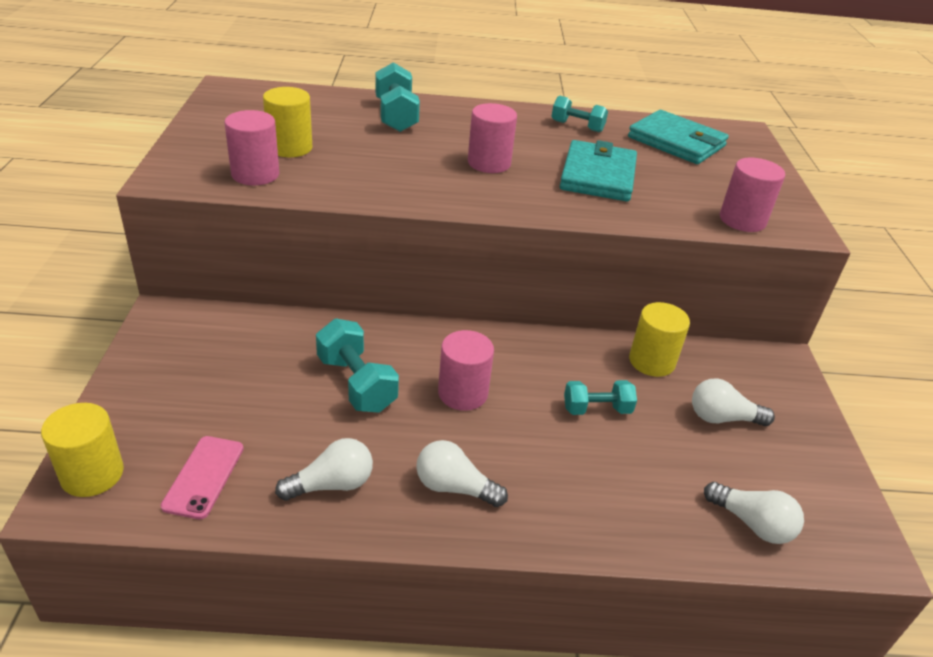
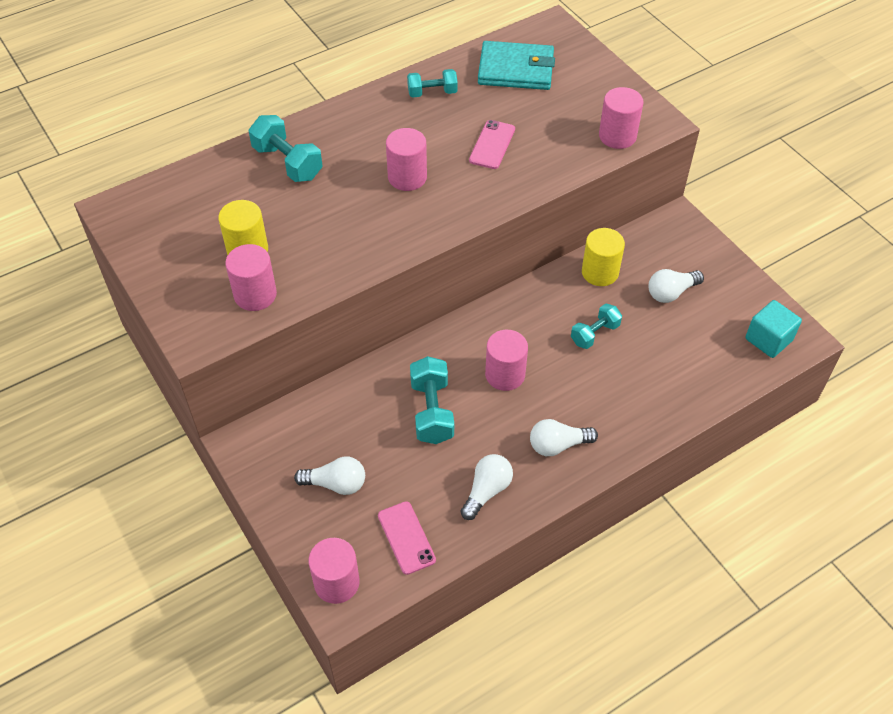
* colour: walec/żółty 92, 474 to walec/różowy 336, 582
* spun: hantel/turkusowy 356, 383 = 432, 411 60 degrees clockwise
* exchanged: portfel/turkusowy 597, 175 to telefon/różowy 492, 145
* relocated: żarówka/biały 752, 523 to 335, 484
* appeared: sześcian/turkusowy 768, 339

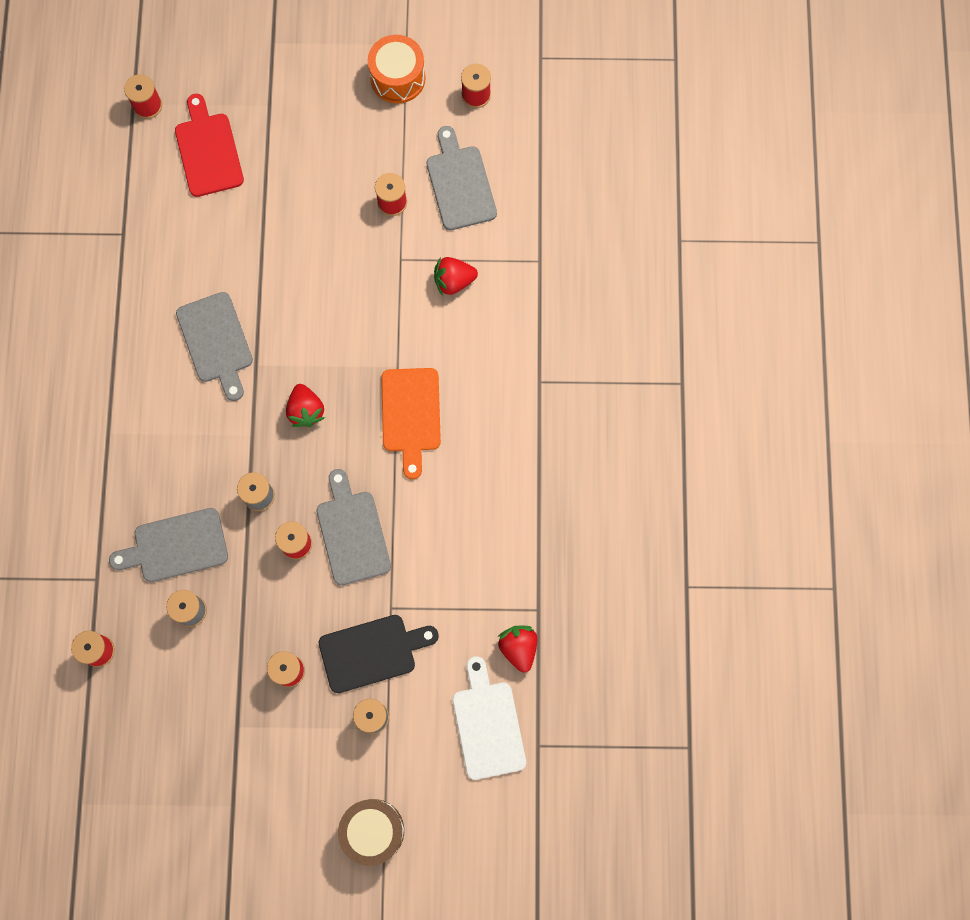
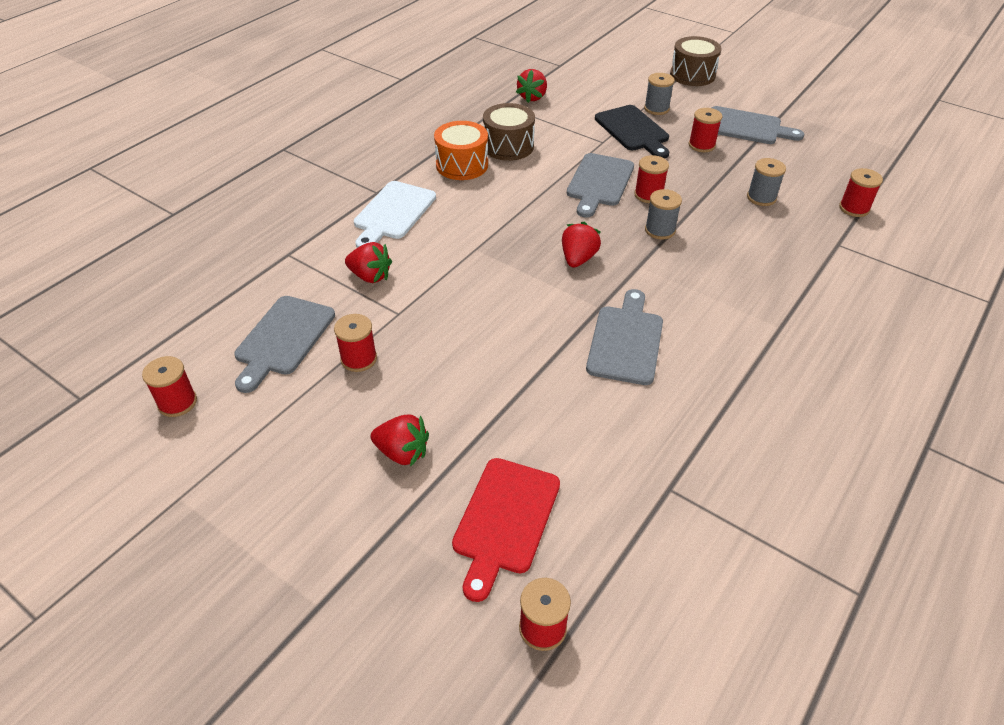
* relocated: deska do krojenia/szary 176, 546 to 746, 127
* spun: deska do krojenia/czarny 372, 652 = 633, 130 135 degrees counterclockwise
* relocated: bęben/pomarańczowy 398, 78 to 462, 165
* missing: deska do krojenia/pomarańczowy 411, 415
* relocated: deska do krojenia/biały 488, 725 to 393, 213
* appeared: truskawka/czerwony 402, 452
* appeared: bęben/brązowy 508, 146

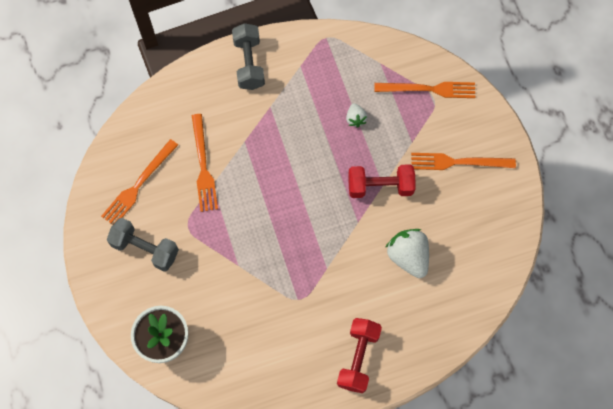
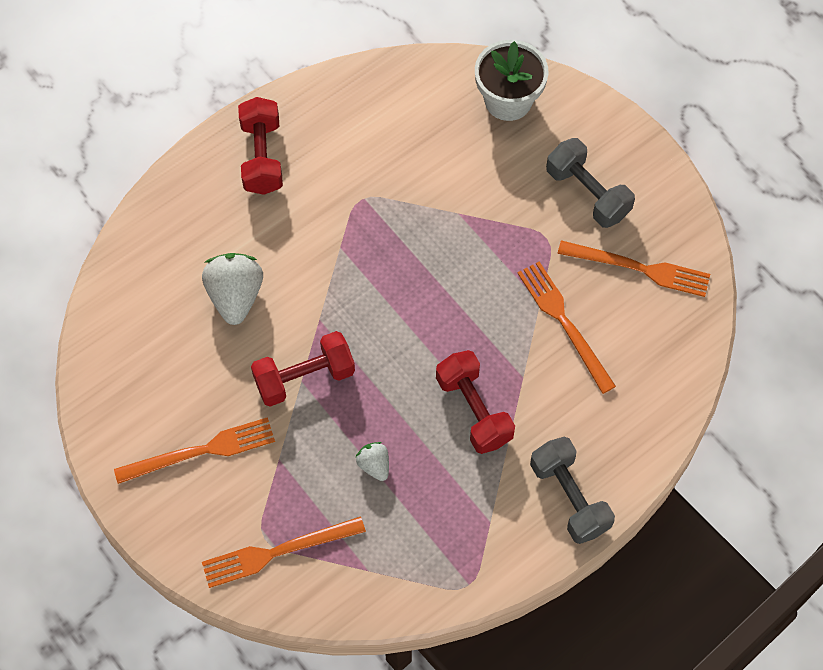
* spun: widelec/pomarańczowy 138, 185 = 639, 268 90 degrees clockwise
* spun: hantel/szary 145, 249 = 587, 193 45 degrees clockwise
* spun: truskawka/biały 408, 257 = 235, 296 135 degrees counterclockwise
* appeared: hantel/czerwony 474, 410

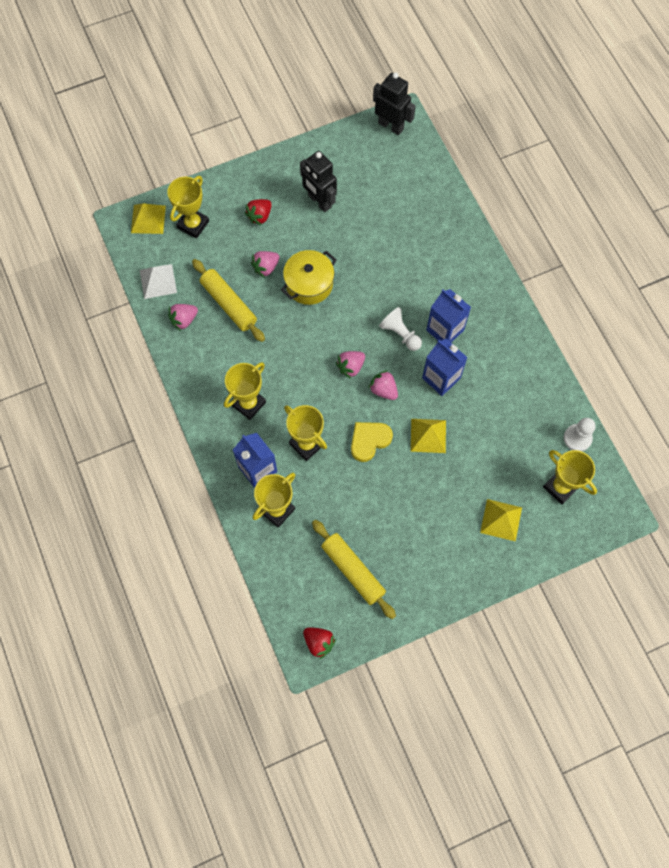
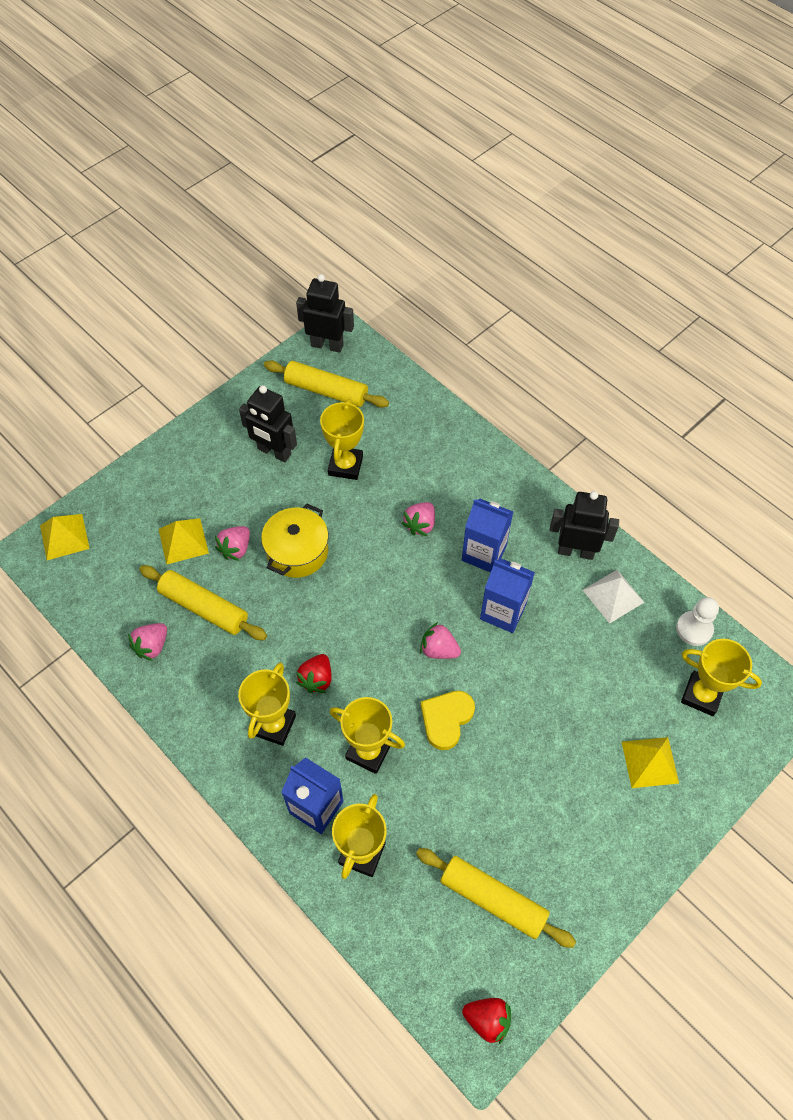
* relocated: piramida/biały 158, 281 to 613, 596
* relocated: puchar/żółty 193, 224 to 345, 465
* relocated: truskawka/czerwony 259, 216 to 316, 679
* relocated: truskawka/różowy 351, 367 to 420, 525
* missing: pionek/biały 400, 334
* relocated: piramida/żółty 428, 435 to 183, 541
* appeared: wałek do ciasta/żółty 326, 391
* appeared: robot/czarny 575, 551

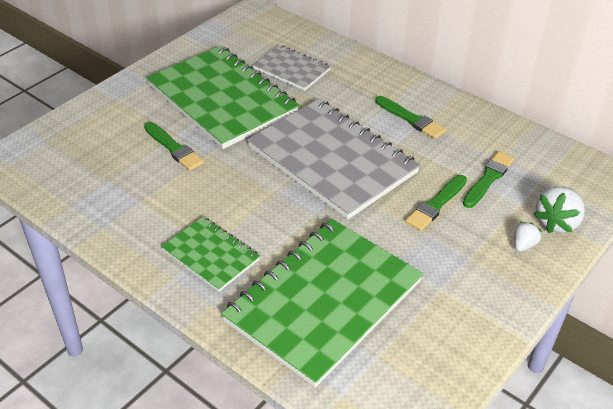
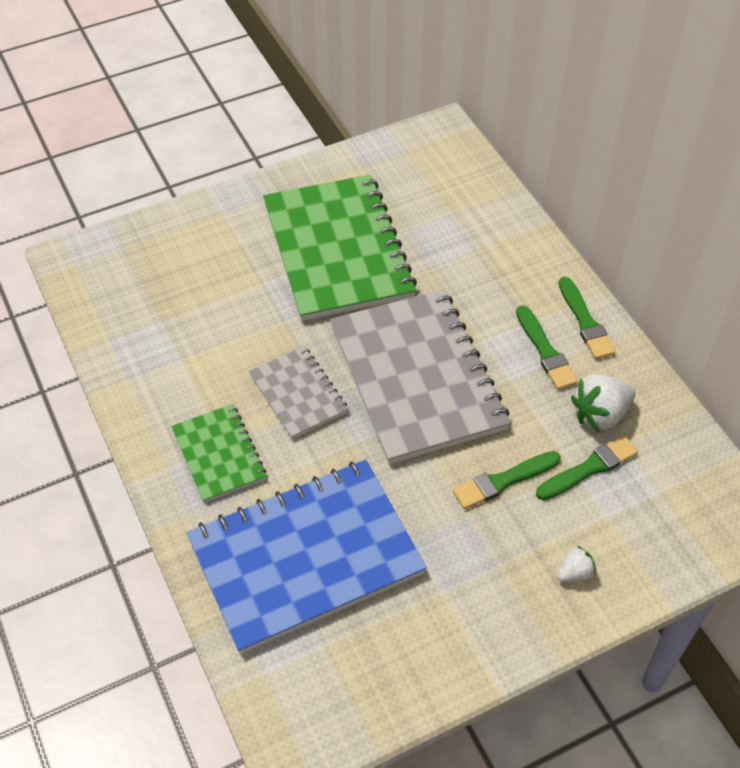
* relocated: pędzel/zielony 173, 148 to 585, 321
* colour: zeszyt/zielony 324, 301 to zeszyt/niebieski 306, 556
* relocated: zeszyt/szary 291, 69 to 298, 394
* relocated: truskawka/biały 557, 222 to 600, 415

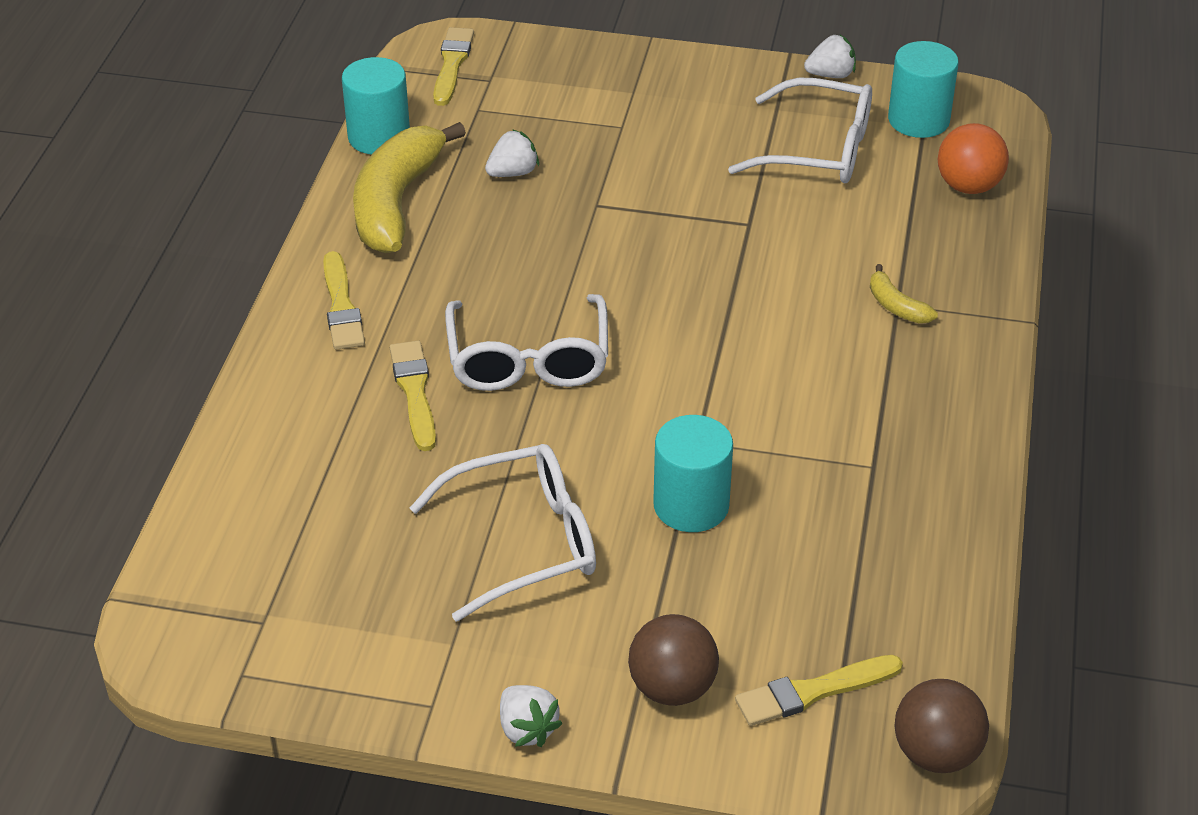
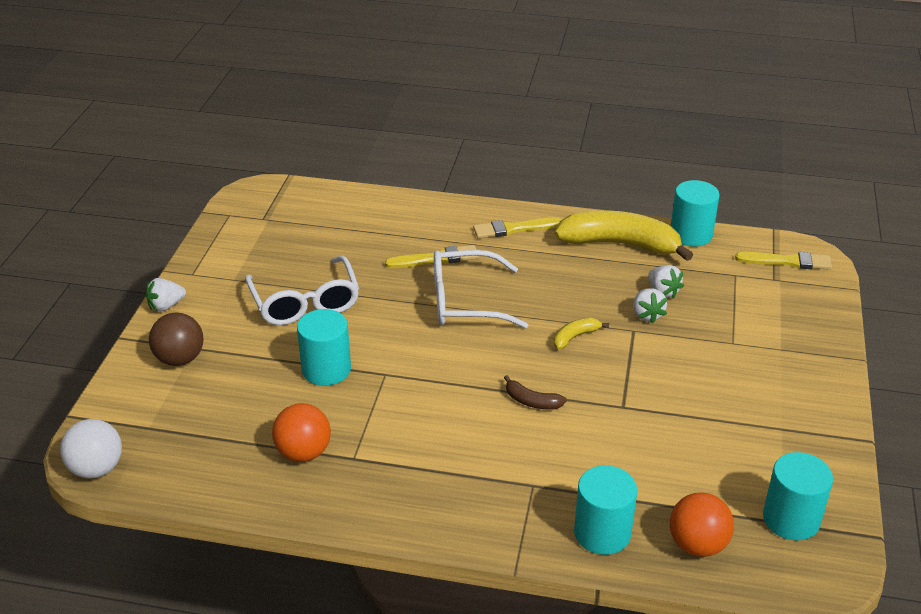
* missing: okulary/biały 818, 150
* missing: pędzel/żółty 813, 692
* relocated: truskawka/biały 830, 75 to 647, 315
* relocated: banan/żółty 896, 306 to 575, 337
* colour: piłka/brązowy 936, 754 to piłka/biały 97, 469
* appeared: piłka/pomarańczowy 303, 452
* appeared: banan/brązowy 532, 401
* appeared: walec/turkusowy 602, 533

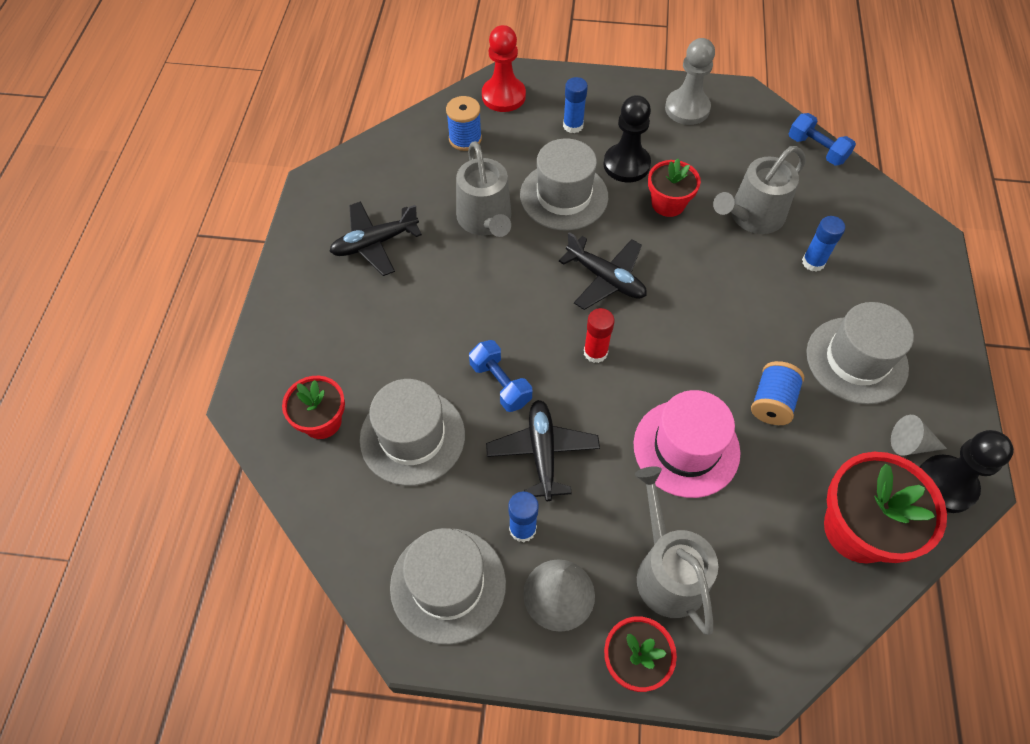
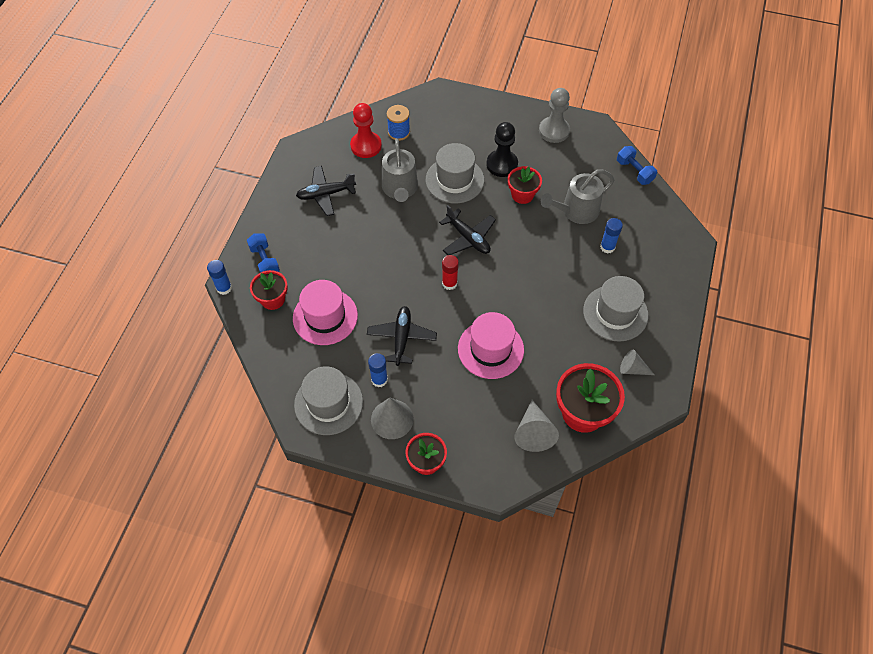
* colour: kapelusz/szary 412, 437 to kapelusz/różowy 325, 317
* relocated: hantel/niebieski 500, 383 to 265, 261
* relocated: pionek/czerwony 503, 96 to 366, 146
* relocated: klej w sztyfcie/niebieski 573, 126 to 224, 288
* missing: konewka/szary 667, 571
* missing: szpulka/niebieski 772, 402
* missing: pionek/czarny 945, 485
* appeared: stożek/szary 533, 432

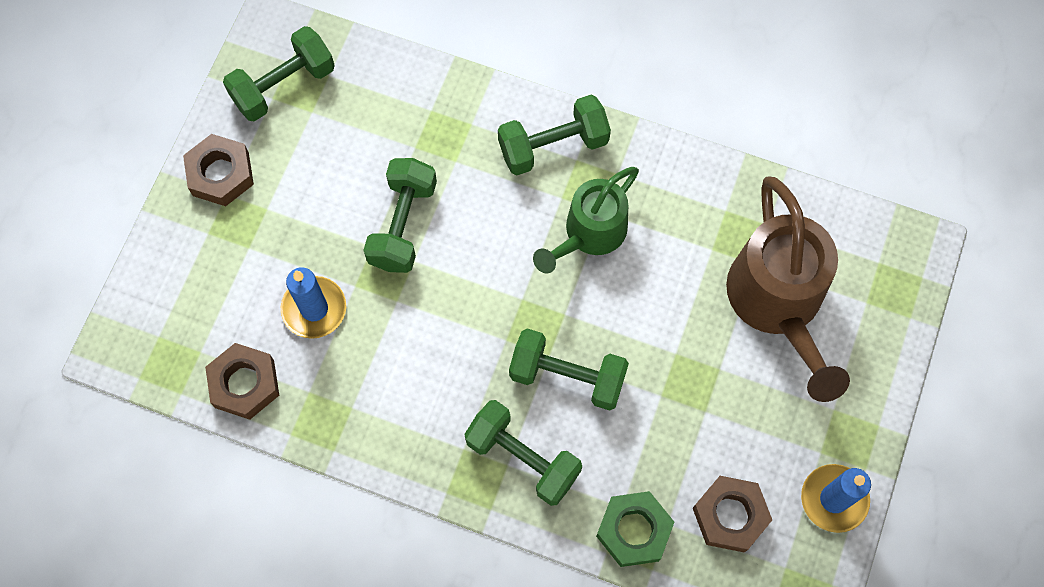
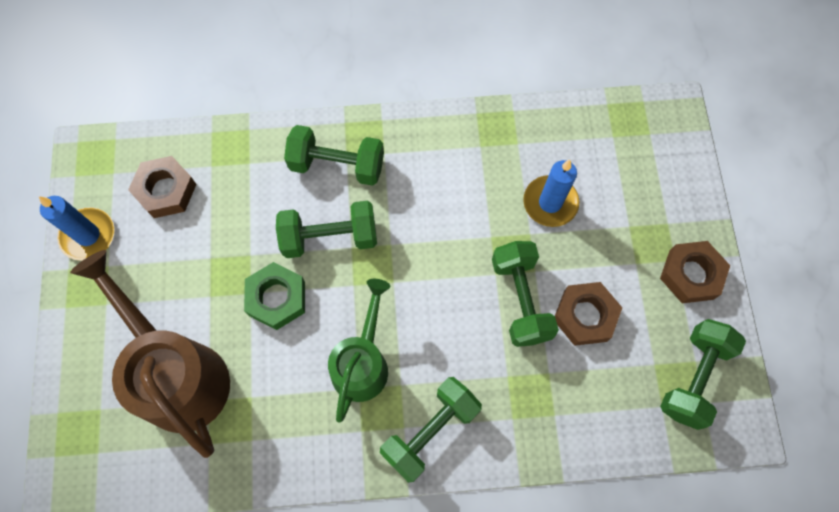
* relocated: nakrętka/brązowy 244, 384 to 585, 316
* relocated: nakrętka/zielony 634, 530 to 277, 298

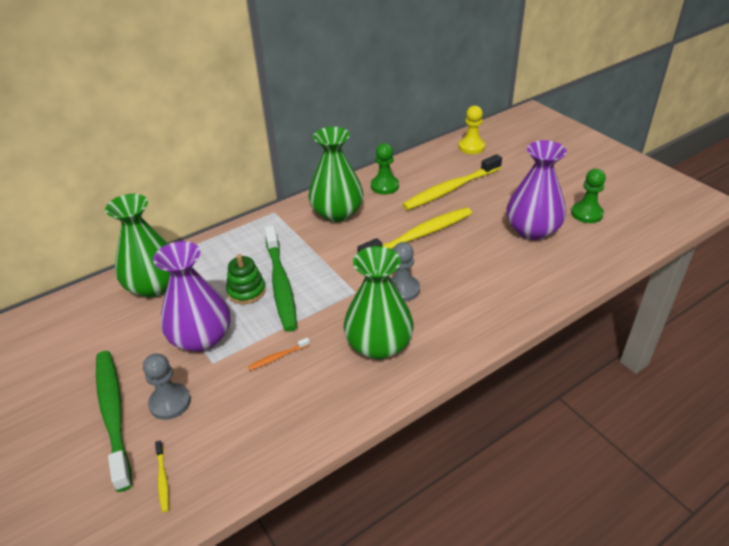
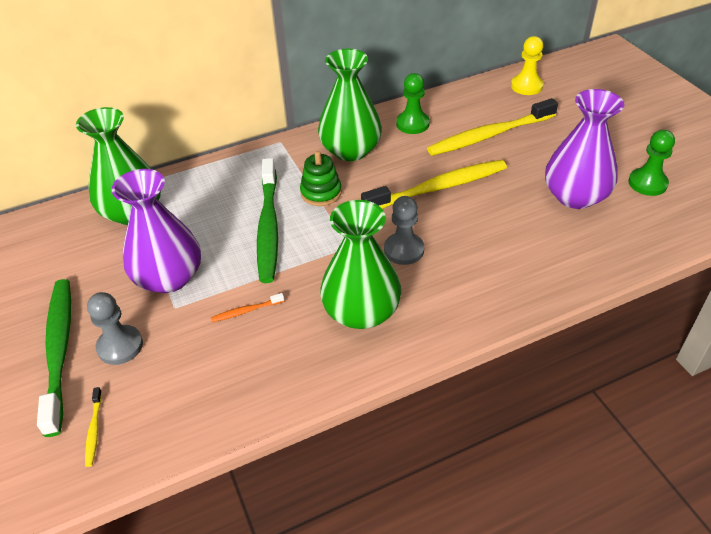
* relocated: zabawka nakładanka/zielony 246, 291 to 321, 193

